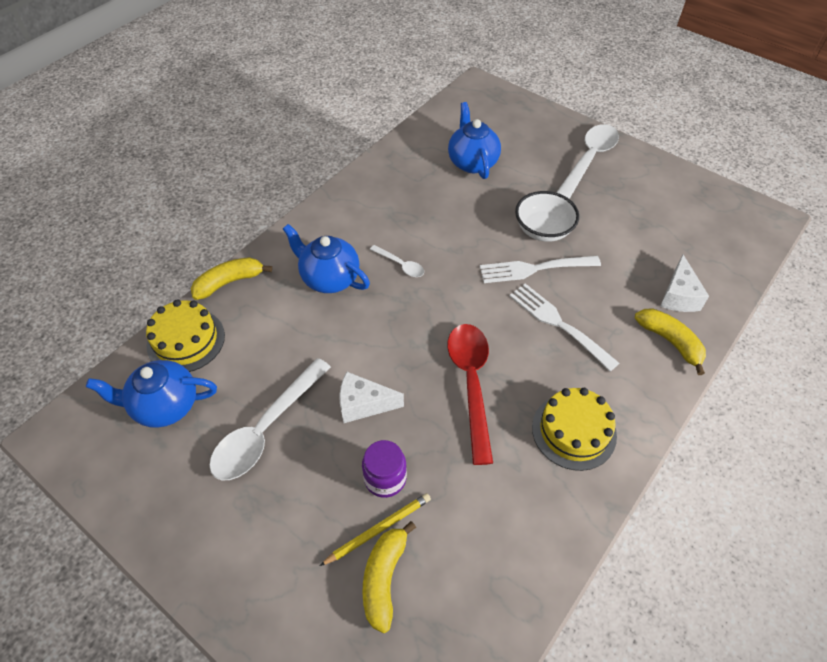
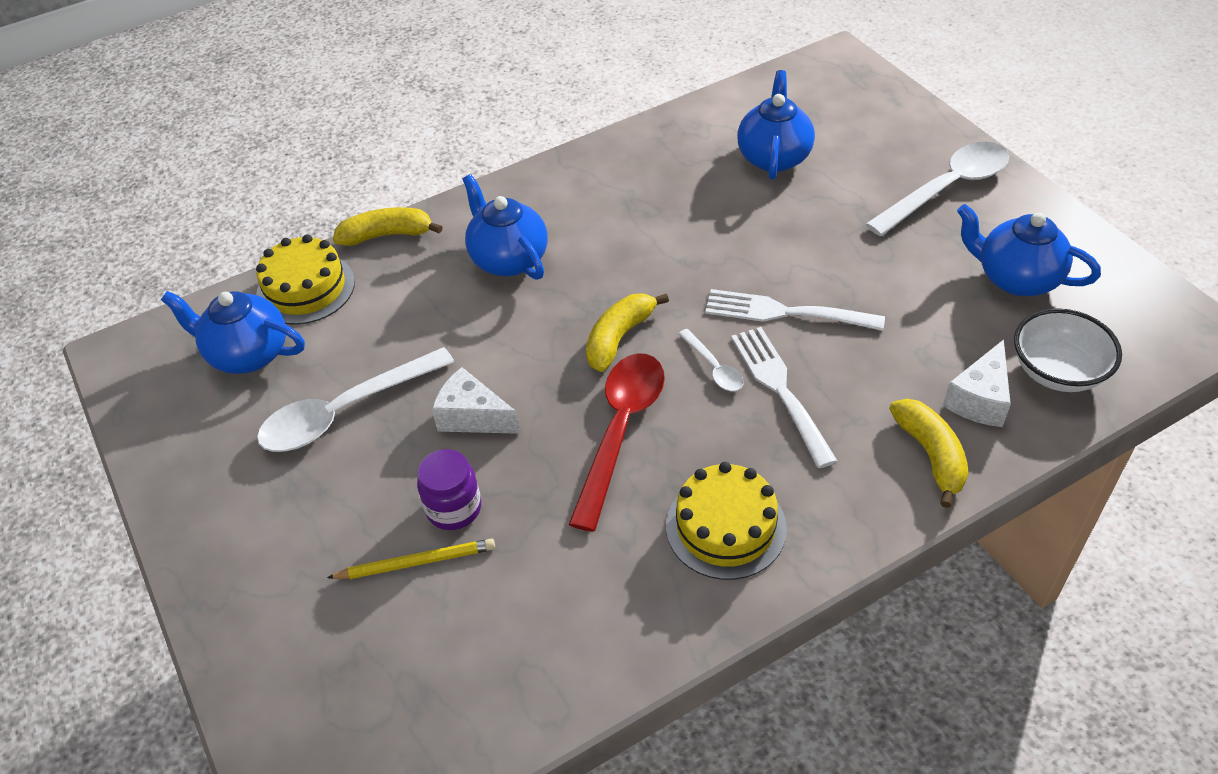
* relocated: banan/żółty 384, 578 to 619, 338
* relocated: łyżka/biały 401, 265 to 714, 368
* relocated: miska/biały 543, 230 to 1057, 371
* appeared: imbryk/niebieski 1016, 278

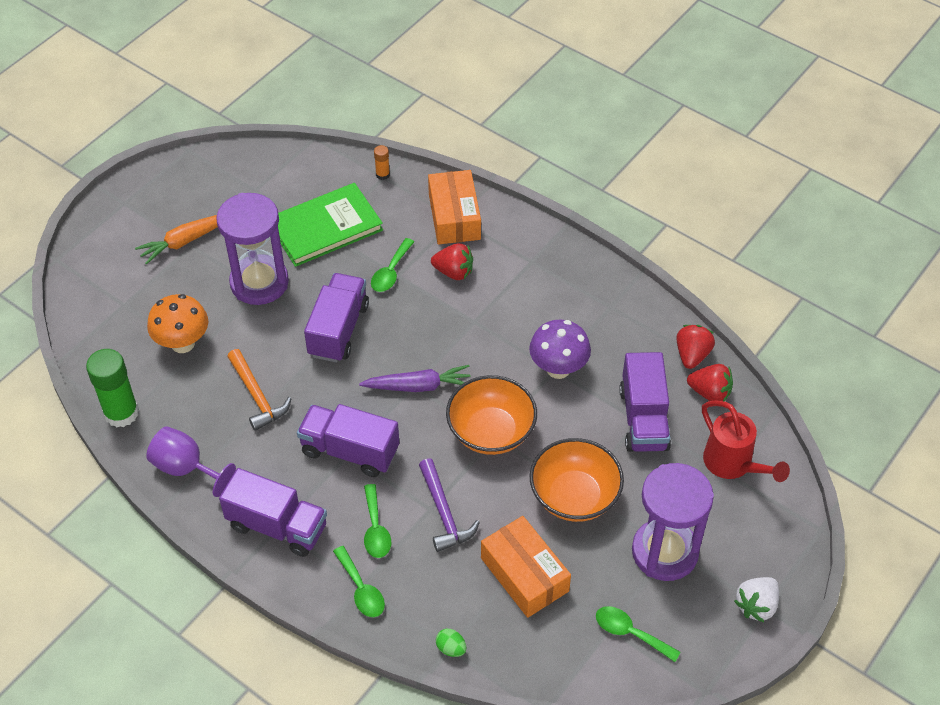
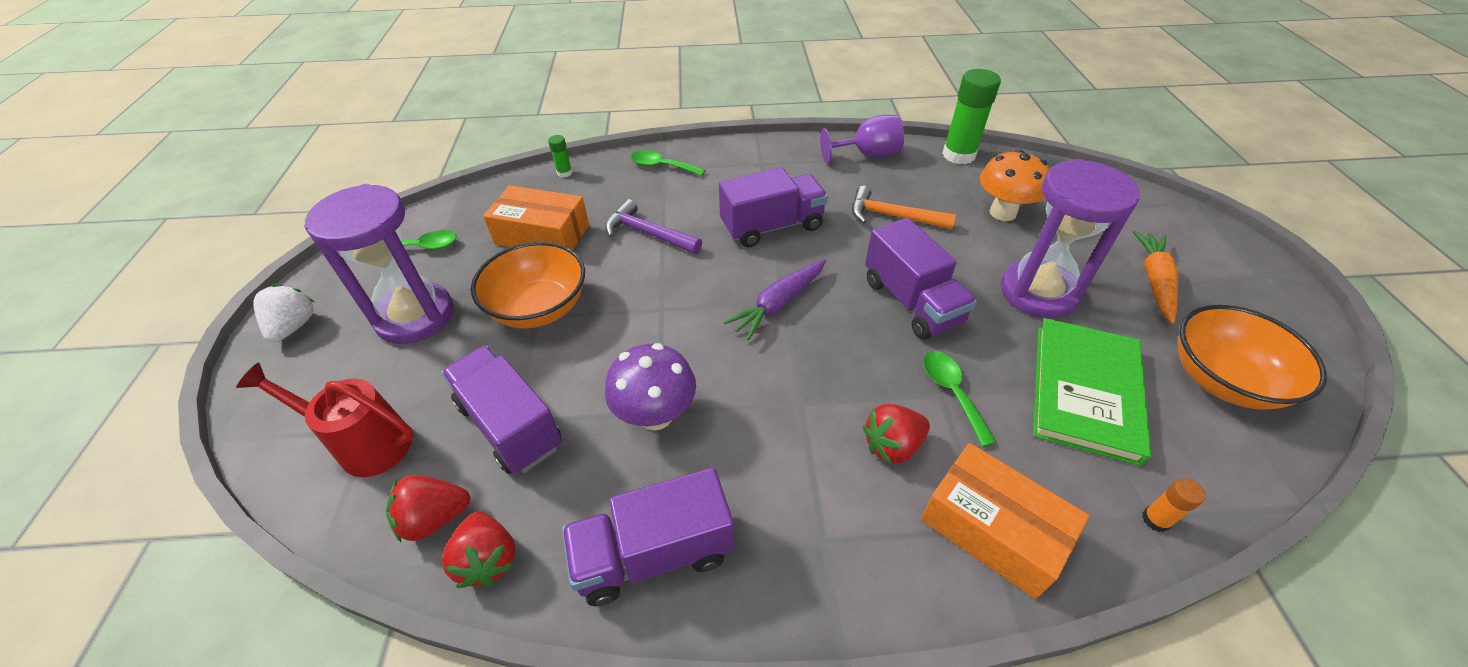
* relocated: ciężarówka/fioletowy 277, 526 to 654, 553
* missing: łyżka/zielony 375, 529
* exchanged: jajko/zielony 451, 648 to klej w sztyfcie/zielony 564, 173
* relocated: miska/pomarańczowy 491, 432 to 1222, 380

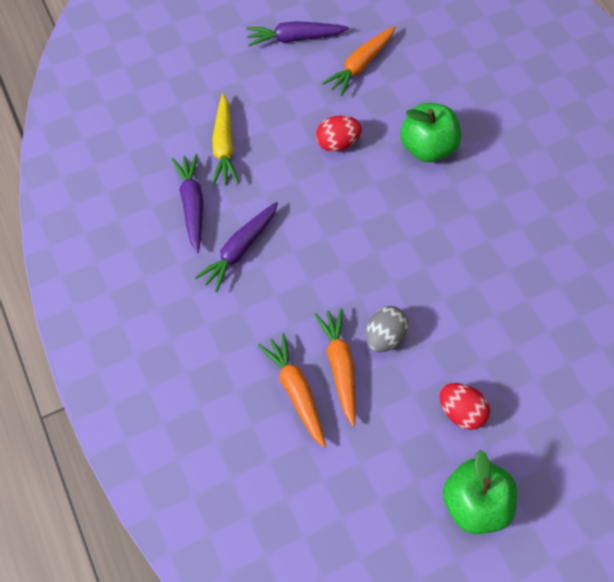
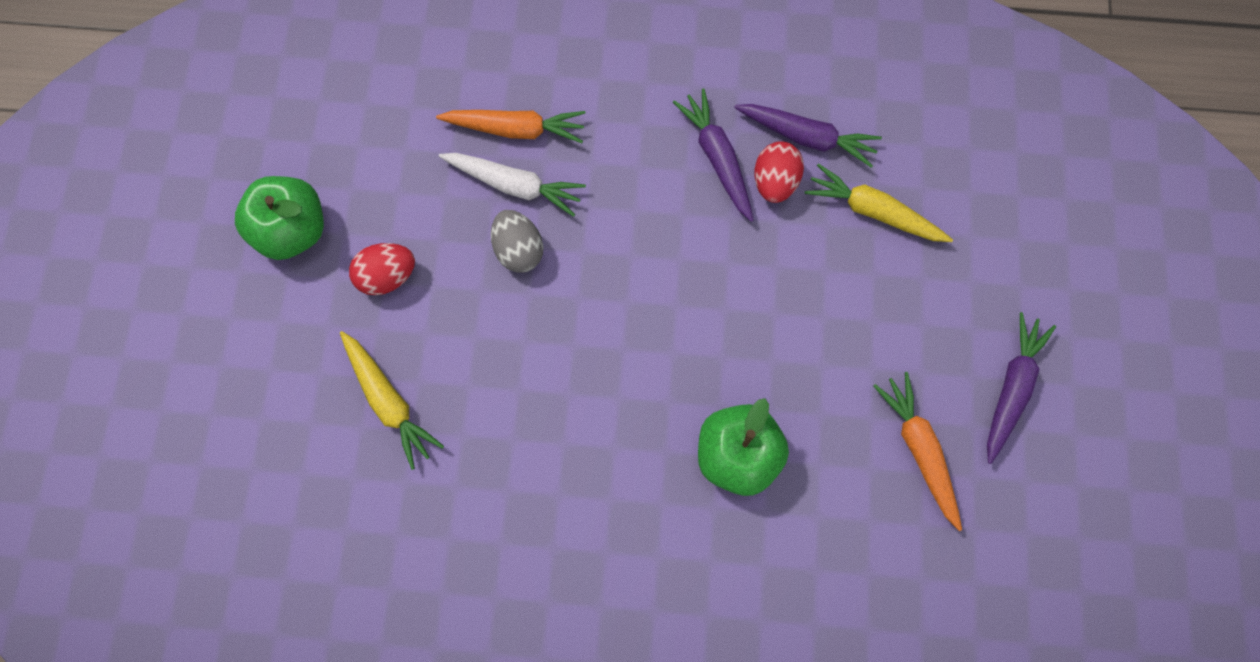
* colour: marchewka/pomarańczowy 340, 366 to marchewka/biały 515, 185
* relocated: jajko/czerwony 337, 143 to 774, 182
* appeared: marchewka/żółty 389, 401

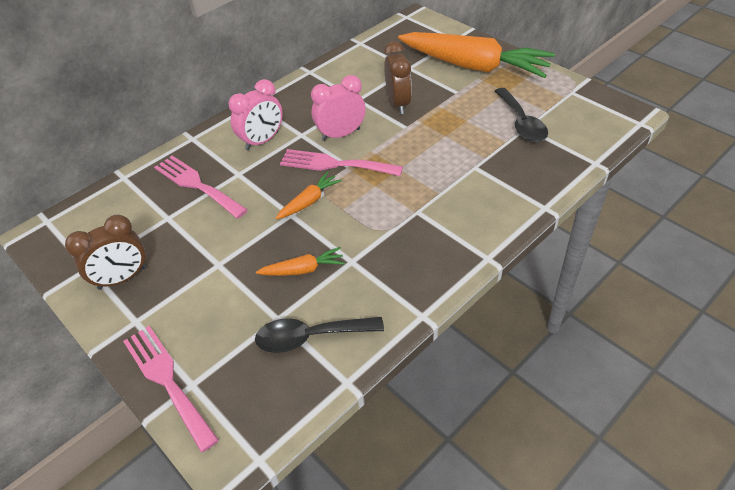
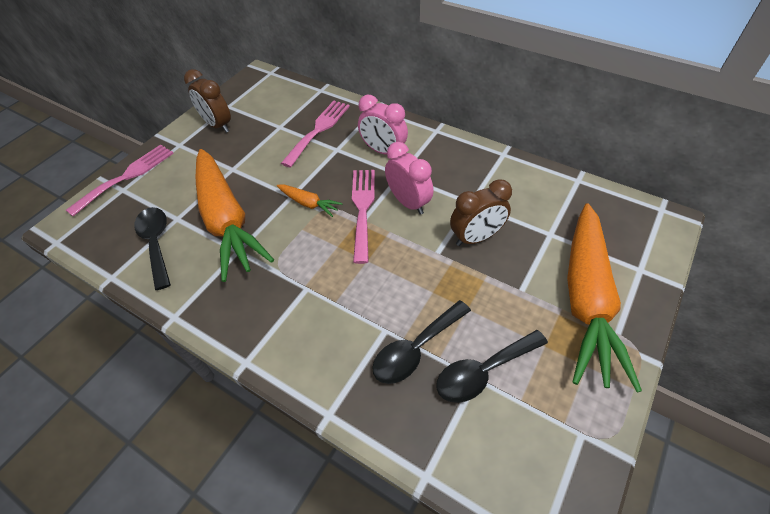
* size: marchewka/pomarańczowy 303, 269 = 227, 221 x2.40
* appeared: łyżka/czarny 416, 349

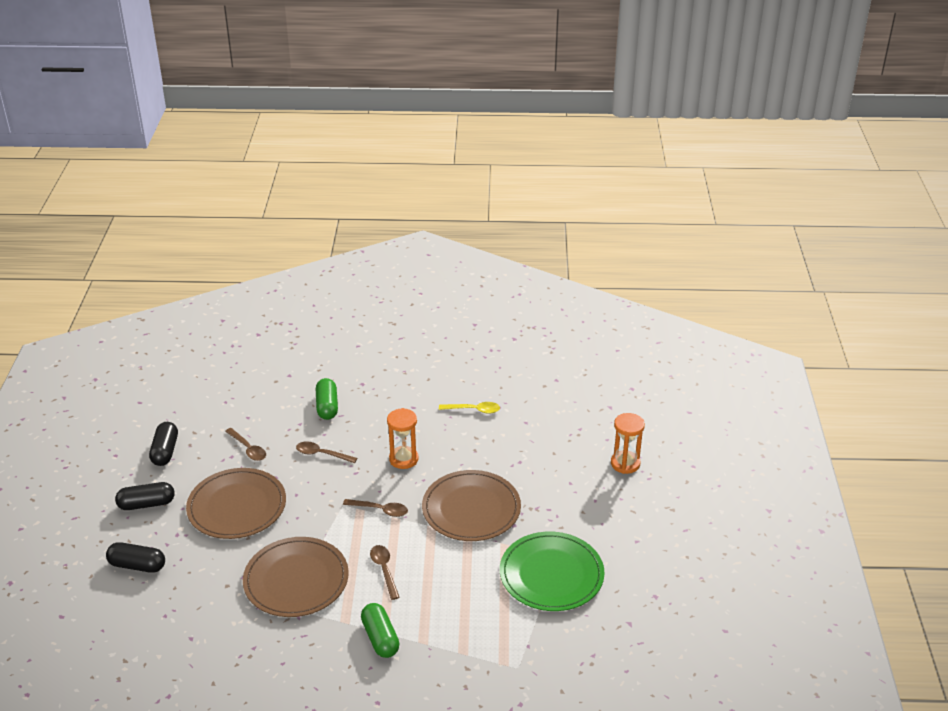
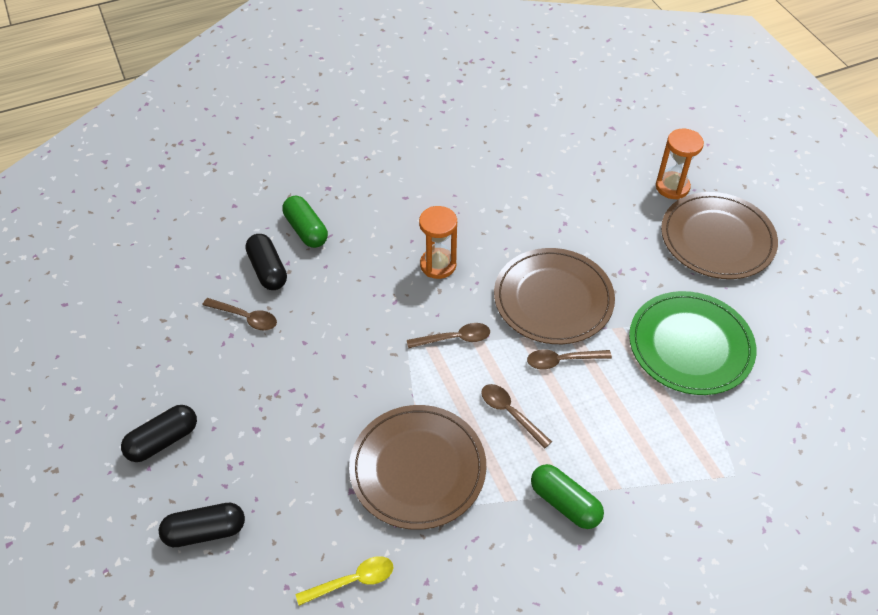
* relocated: kapsułka/czarny 165, 451 to 268, 270
* relocated: talerz/brązowy 237, 506 to 717, 239
* relocated: łyżka/brązowy 322, 454 to 562, 360
* relocated: łyżka/żółty 473, 410 to 352, 581

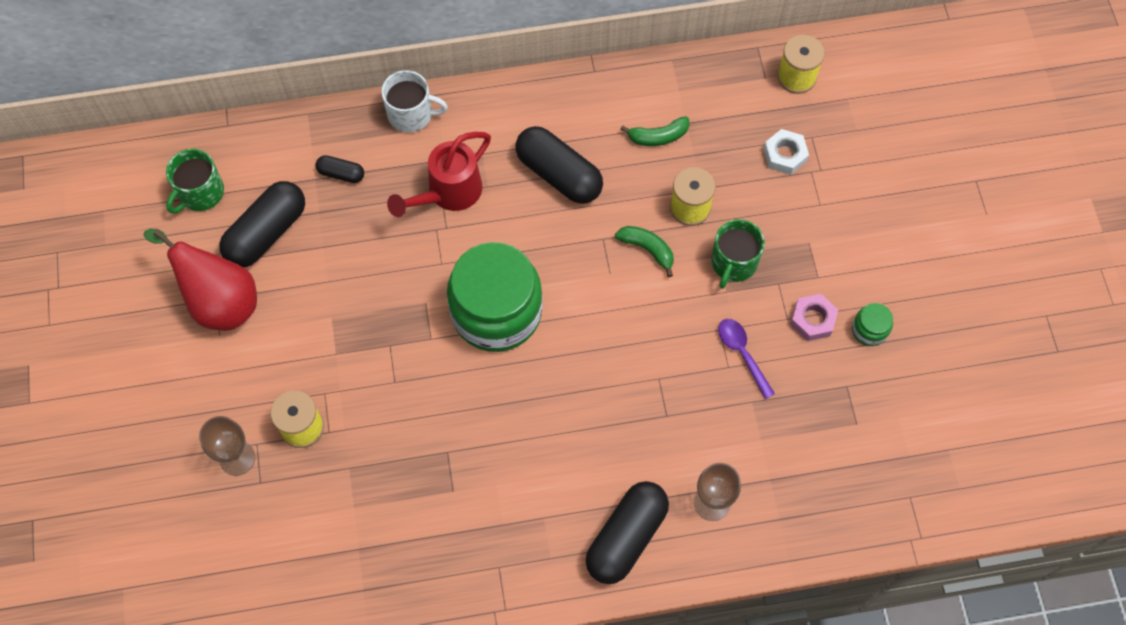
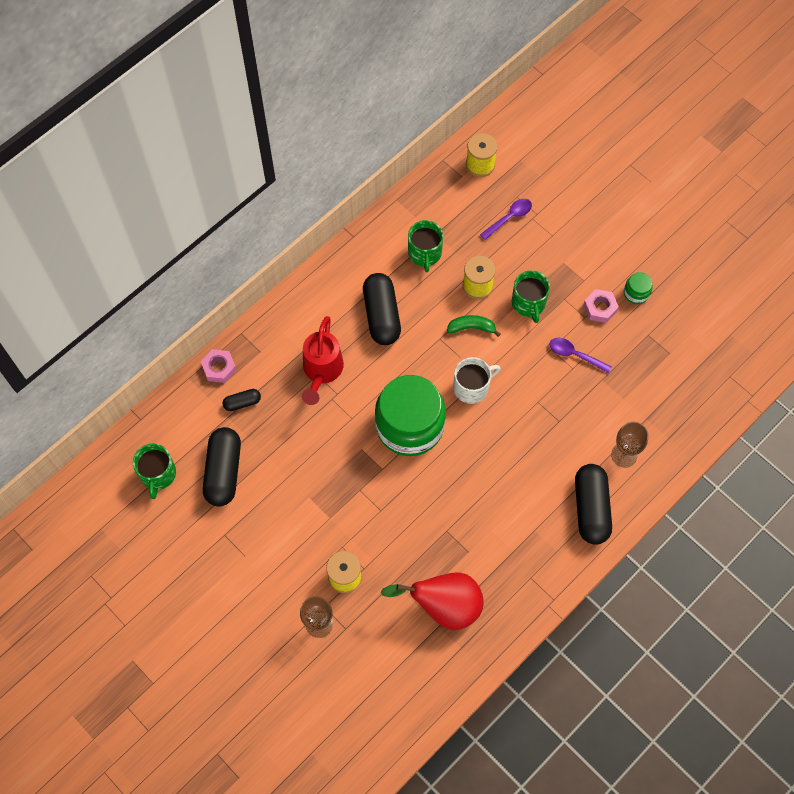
* relocated: gruszka/czerwony 219, 301 to 444, 606
* relocated: kubek/biały 411, 114 to 472, 387
* spun: kapsułka/czarny 559, 174 = 382, 315 75 degrees clockwise
* exchanged: banan/zielony 658, 136 to kubek/zielony 425, 253
* exchanged: nakrętka/biały 785, 155 to łyżka/fioletowy 509, 218
* appeared: nakrętka/różowy 219, 368

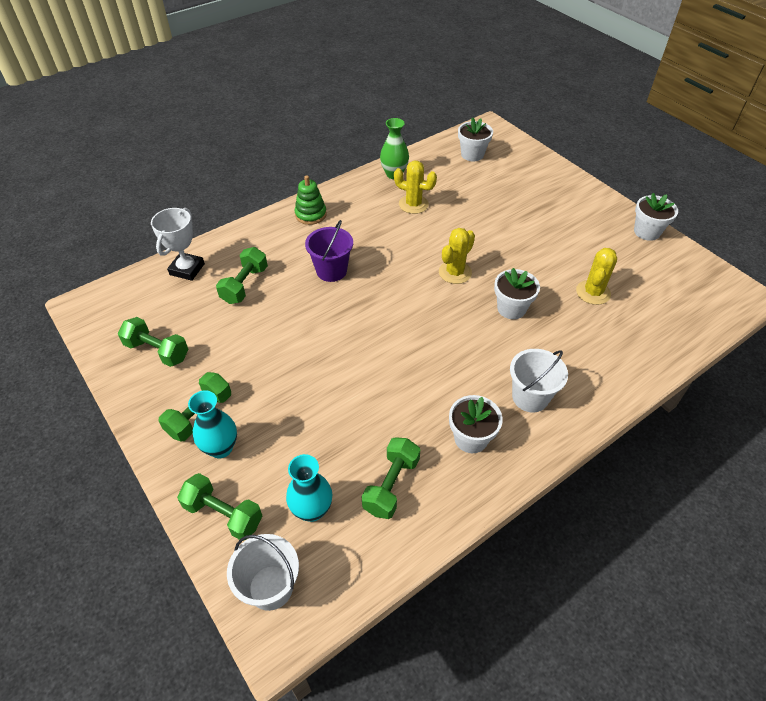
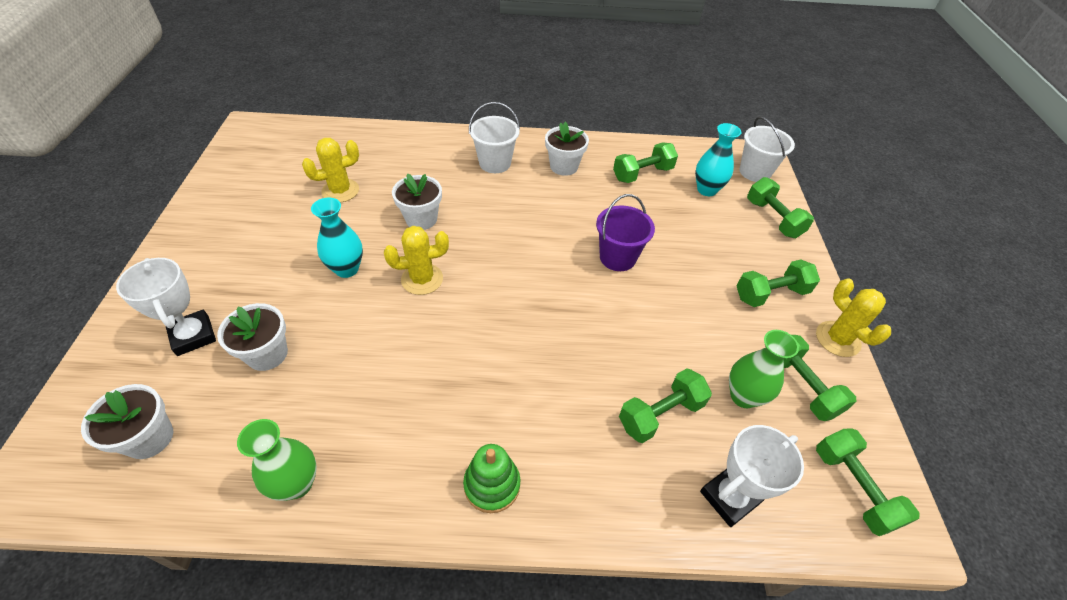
* relocated: wazon/turkusowy 221, 448 to 347, 269
* relocated: wiadro/fioletowy 331, 271 to 617, 257
* relocated: kaktus/żółty 413, 204 to 837, 339
* relocated: doniczka/biały 647, 232 to 267, 354
* appeared: puchar/biały 193, 336
* appeared: wazon/zielony 743, 396
* appeared: hantel/zielony 853, 487

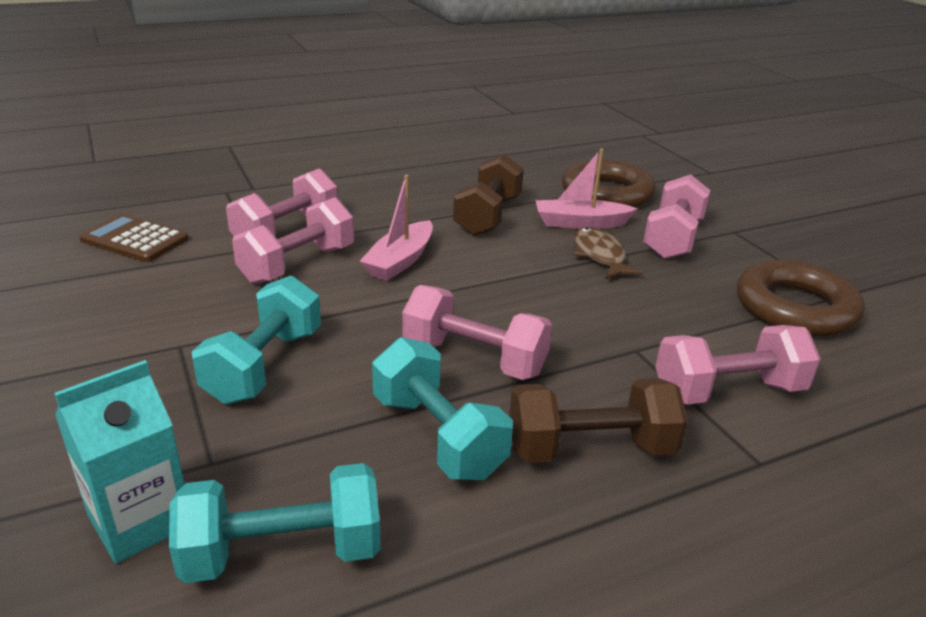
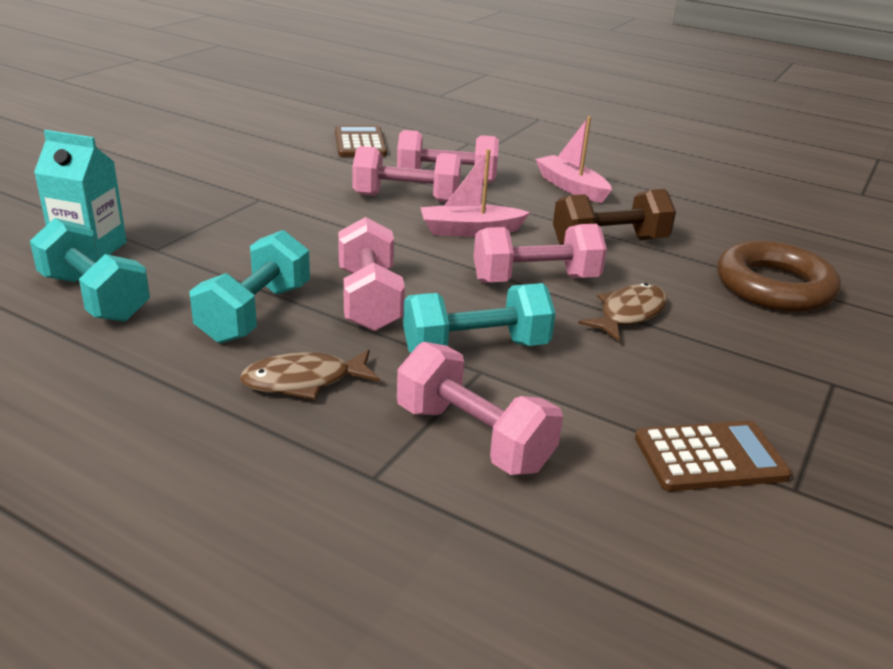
* relocated: hantel/turkusowy 264, 365 to 475, 348
* exchanged: hantel/brązowy 590, 449 to ryba/brązowy 304, 381
* relocated: łódka/różowy 580, 223 to 571, 187
* relocated: hantel/różowy 672, 238 to 535, 280
* exchanged: pierścień/brązowy 795, 308 to kalkulator/brązowy 710, 457

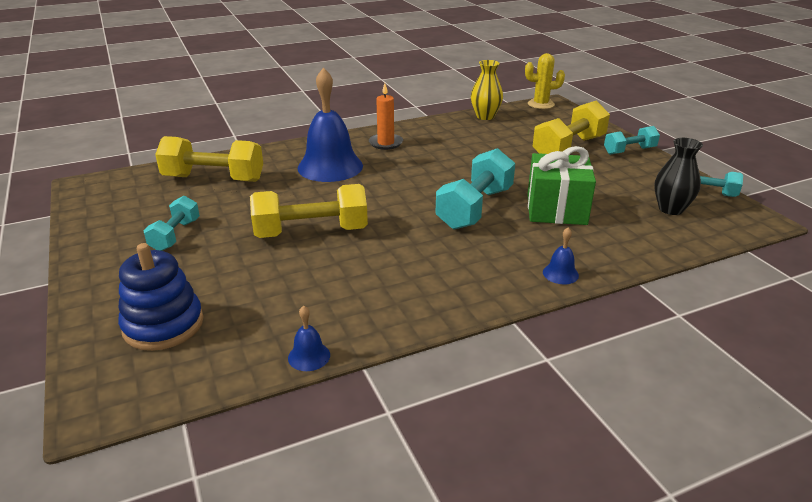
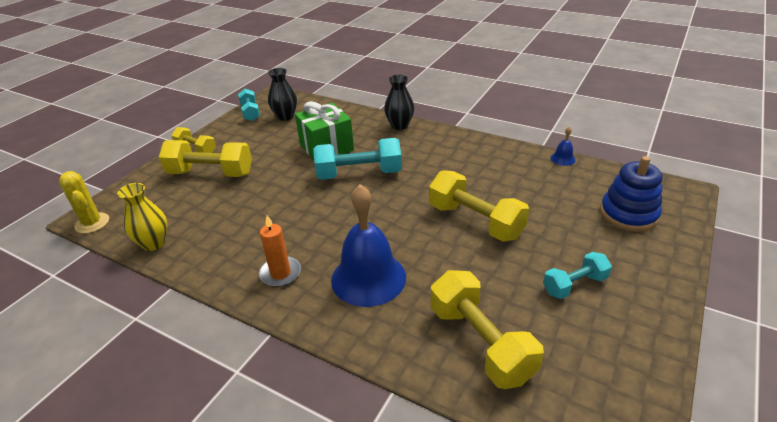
* exchanged: dzwonek/niebieski 560, 273 to wazon/czarny 399, 125
* colour: hantel/turkusowy 629, 151 to hantel/żółty 196, 149

